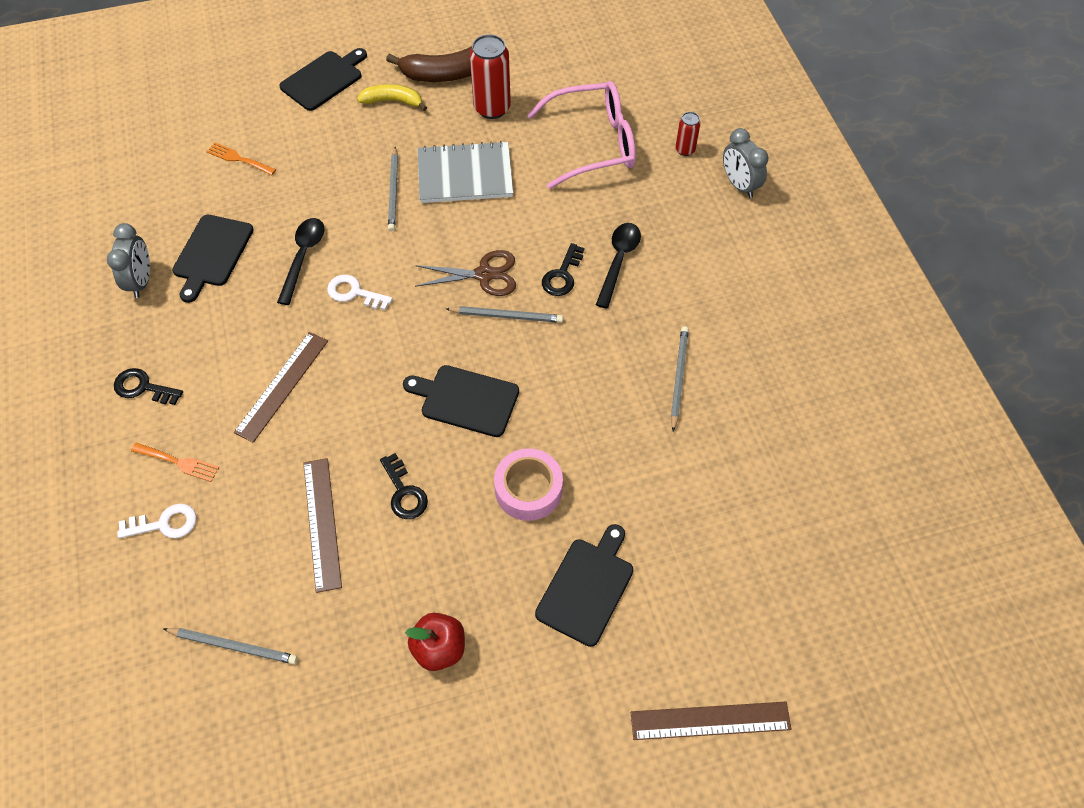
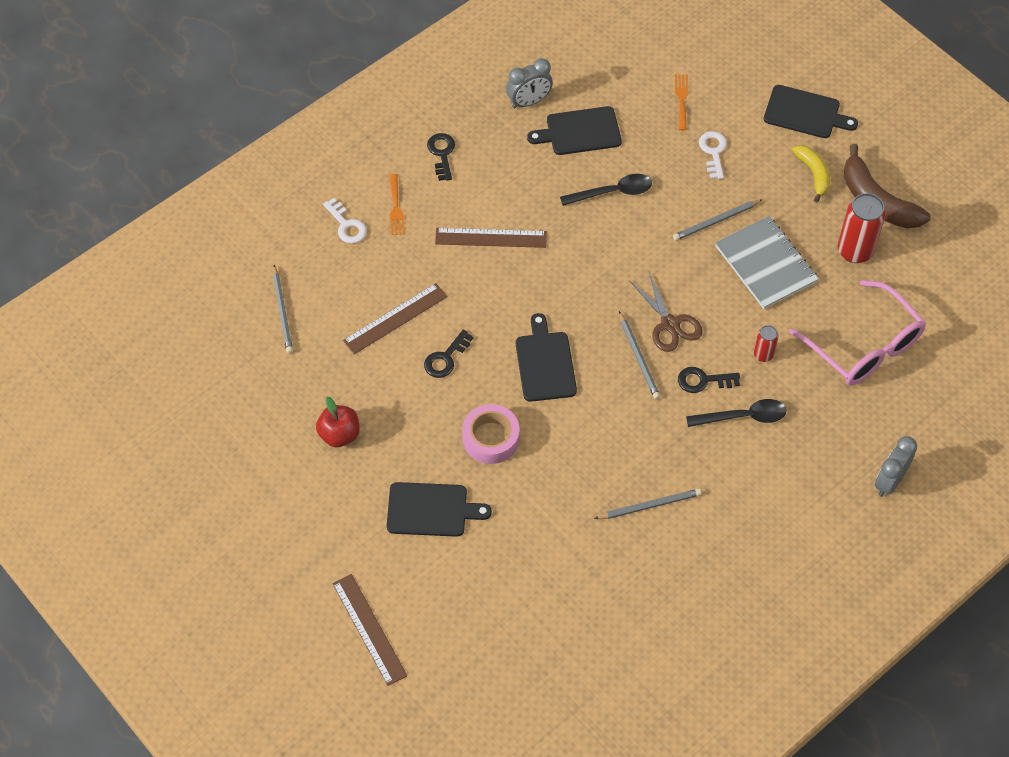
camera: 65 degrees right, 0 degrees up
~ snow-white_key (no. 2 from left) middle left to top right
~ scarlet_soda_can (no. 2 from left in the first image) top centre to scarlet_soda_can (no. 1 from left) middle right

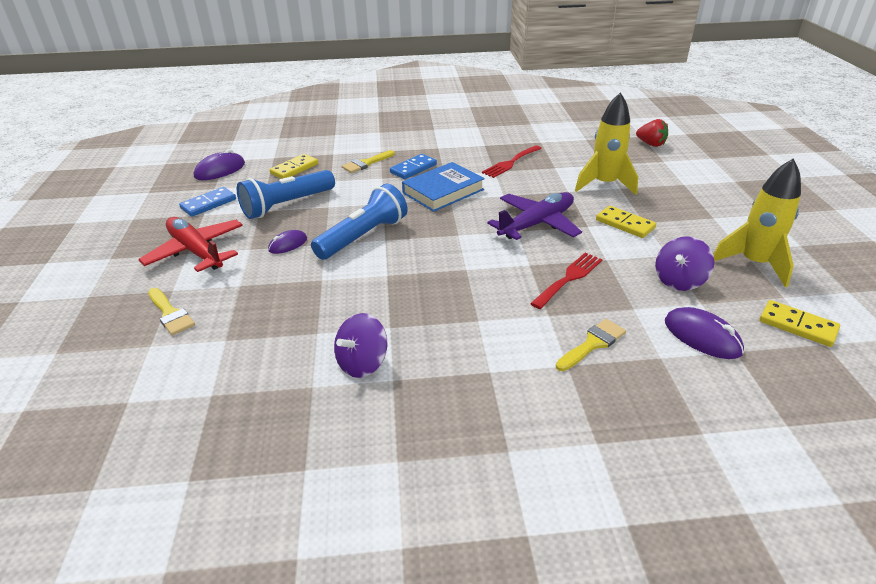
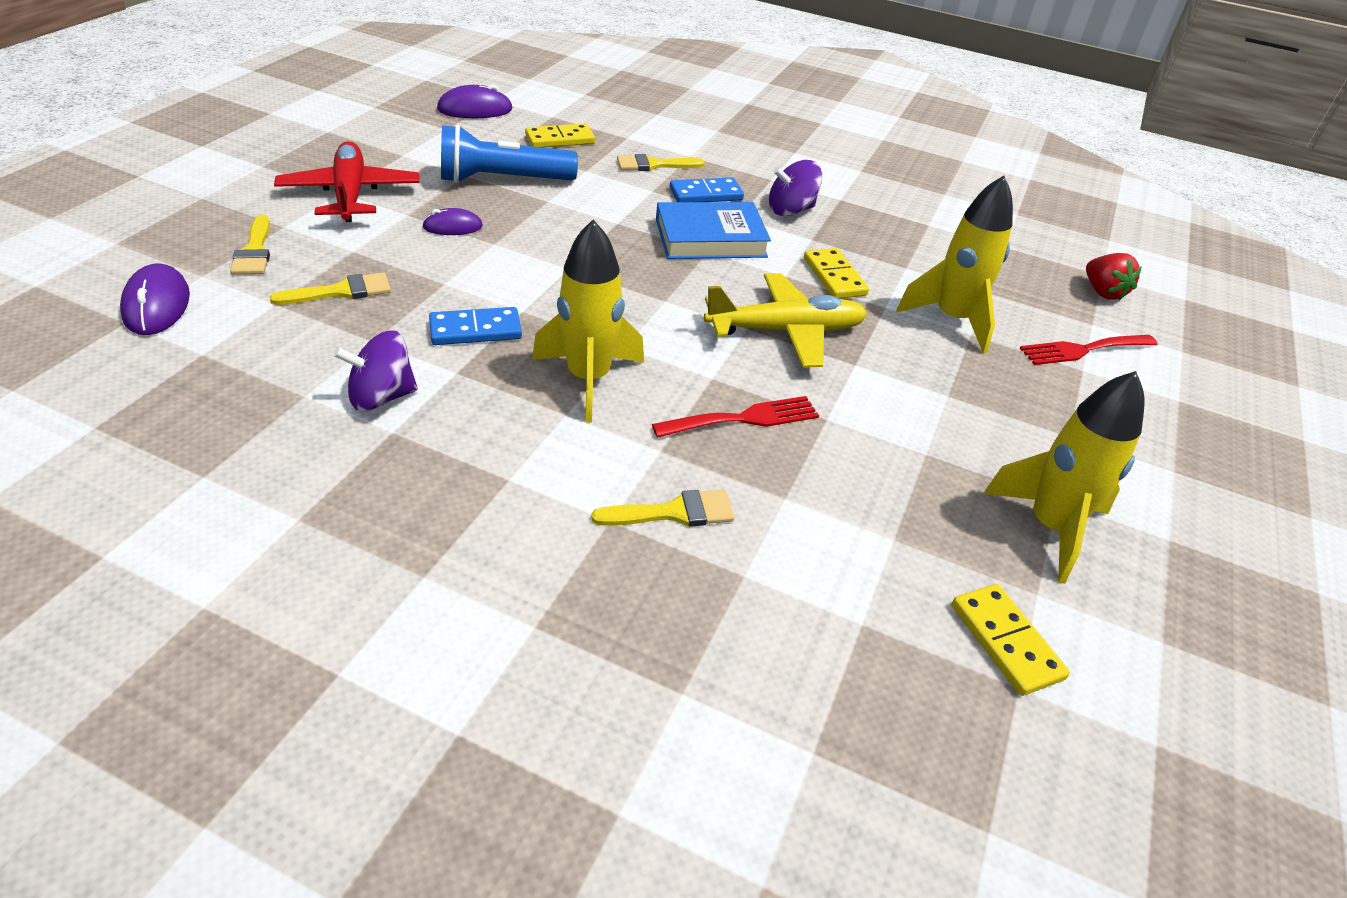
camera: 25 degrees right, 5 degrees up
- blue_pocket_torch (no. 2 from left) centre
+ bright_yellow_paint_brush (no. 2 from left) top left
+ bright_yellow_rocket (no. 1 from left) centre
~ blue_domino_tile (no. 1 from left) middle left to centre
~ scarlet_dinner_fork (no. 1 from left in the first image) top centre to scarlet_dinner_fork (no. 2 from left) middle right
~ bright_yellow_domino_tile (no. 2 from left) middle right to top centre
~ violet_spinning_top (no. 2 from left) middle right to top centre
~ violet_PC_mouse (no. 3 from left in the first image) middle right to violet_PC_mouse (no. 1 from left) top left
~ violet_plane centre to bright_yellow_plane centre

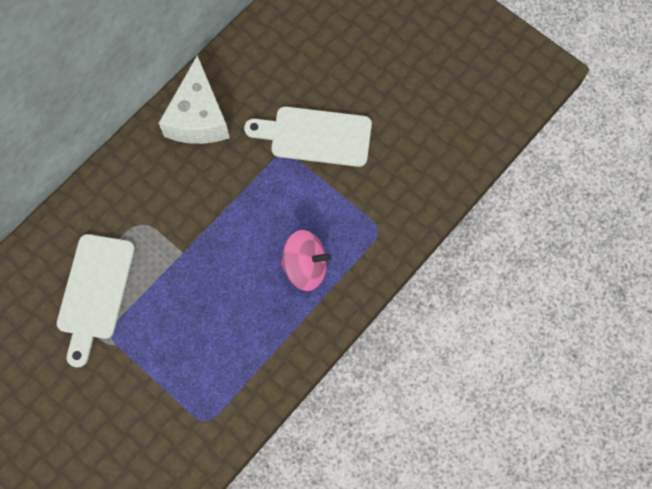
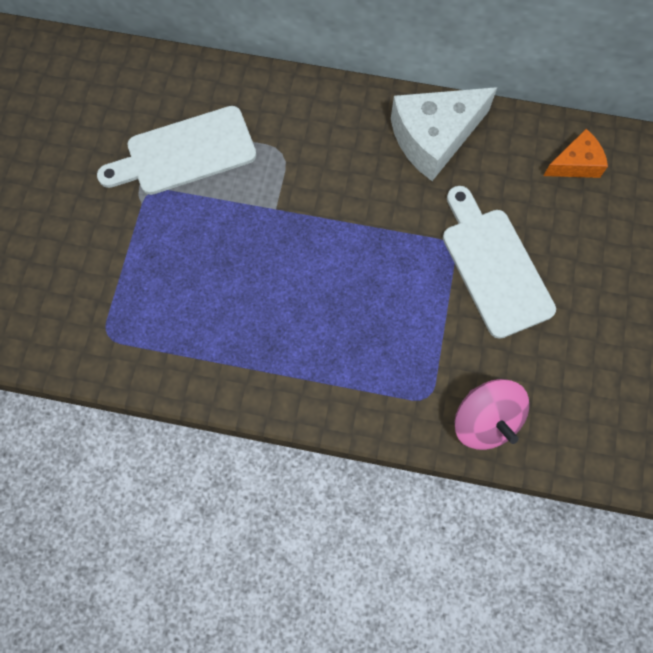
camera: 60 degrees right, 0 degrees up
+ bright_orange_piece_of_cheese top right
~ pink_spinning_top centre to middle right

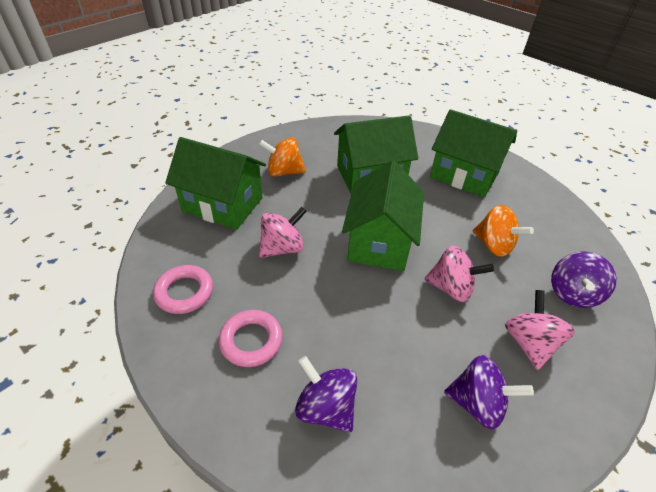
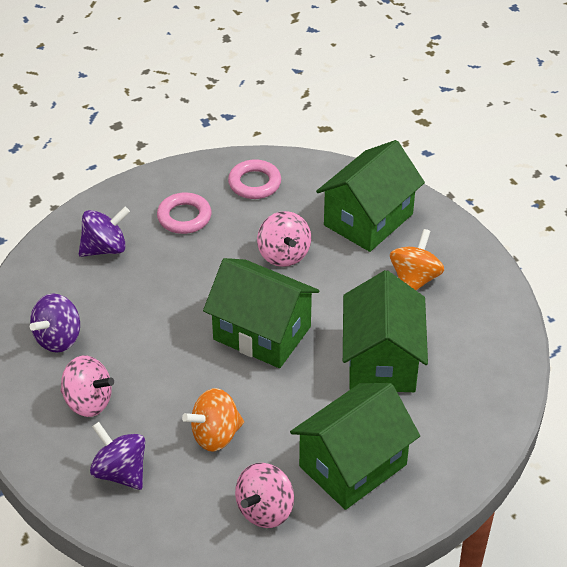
camera: 110 degrees right, 0 degrees up
~ pink_spinning_top (no. 2 from left) middle right to bottom centre

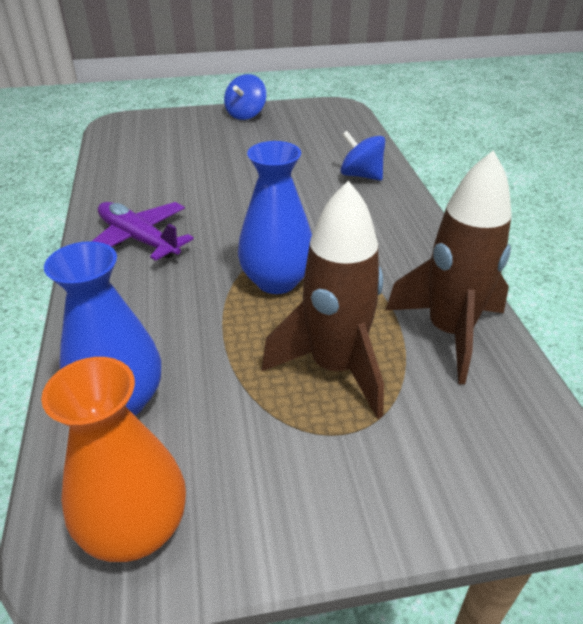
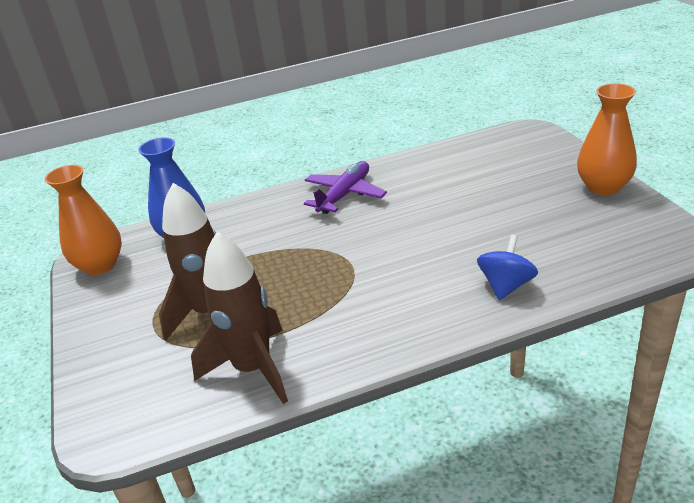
camera: 85 degrees right, 5 degrees down
- blue_vase (no. 2 from left) centre
~ blue_spinning_top (no. 1 from left) top centre to bright_orange_vase (no. 2 from left) top right

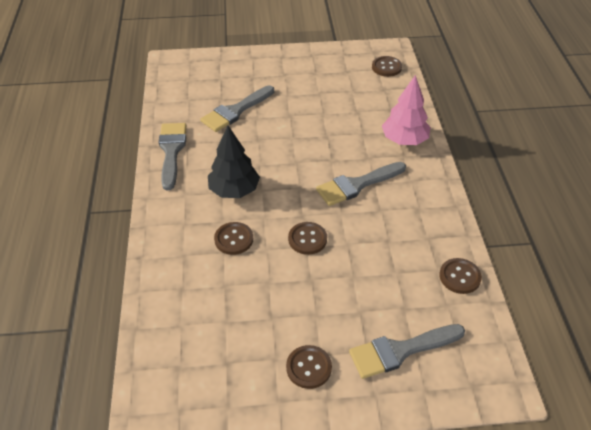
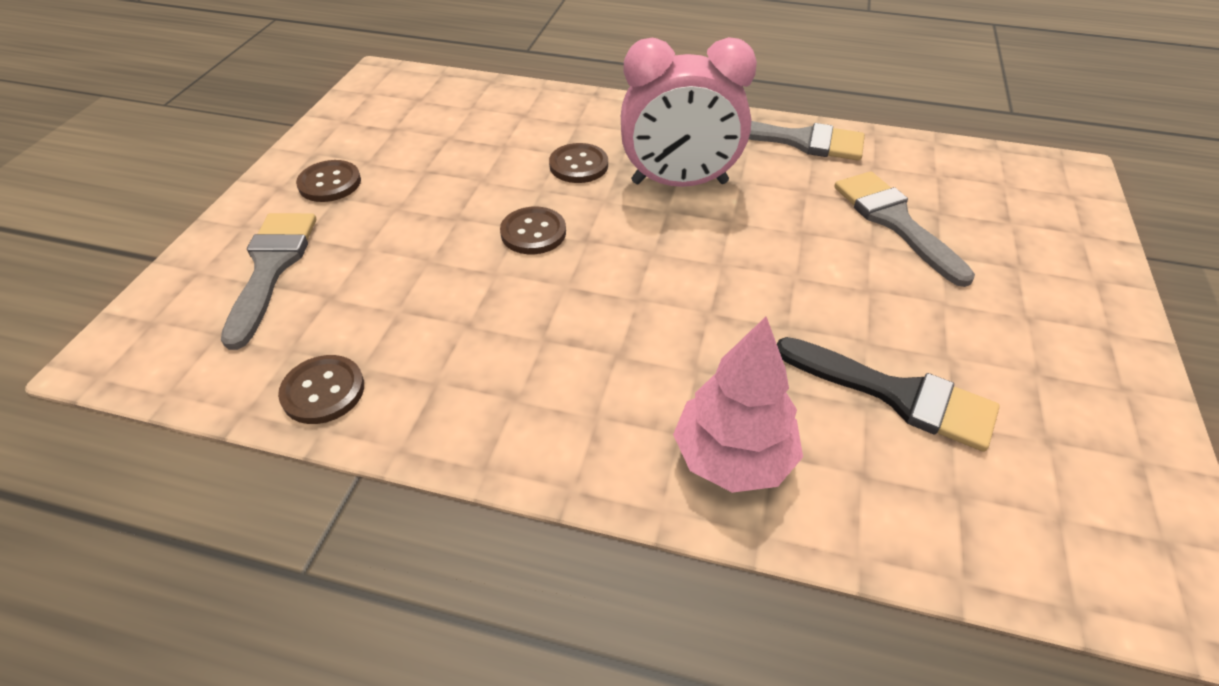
camera: 110 degrees right, 0 degrees up
- grey_paint_brush (no. 3 from left) centre
- russet_shirt_button (no. 4 from left) top centre
+ ebony_paint_brush middle right
~ ebony_fir_tree centre to pink_alarm_clock top centre

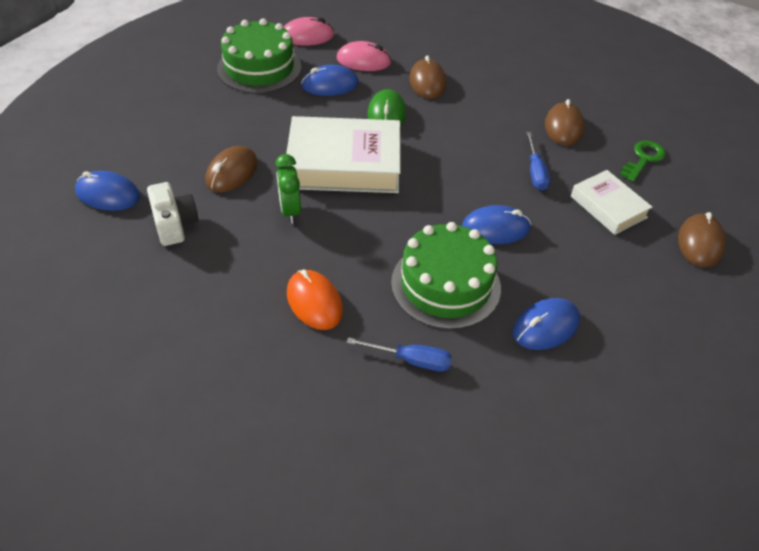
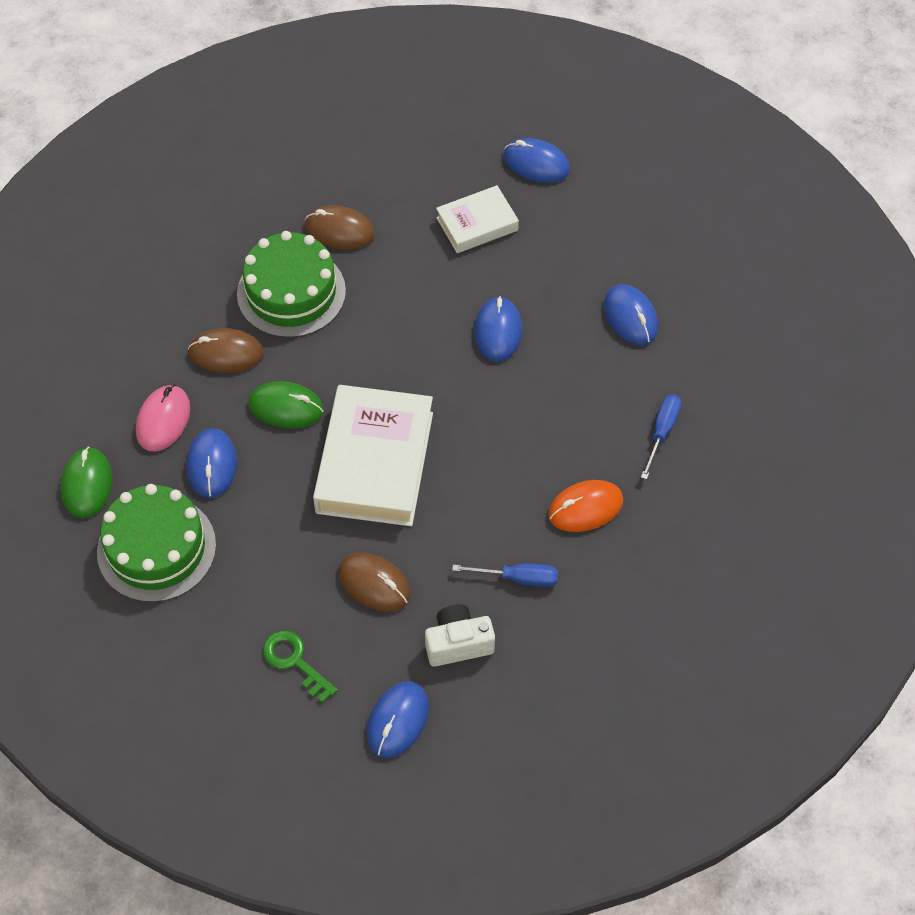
camera: 80 degrees left, 10 degrees up
- emerald_alarm_clock centre
~ emerald_cake (no. 2 from left) centre to top left
~ blue_hand_screwdriver (no. 2 from left in the first image) top right to blue_hand_screwdriver (no. 1 from left) centre
~ emerald_key top right to bottom left
~ pink_PC_mouse (no. 1 from left) top centre to emerald_PC_mouse (no. 1 from left) middle left
~ russet_PC_mouse (no. 4 from left) middle right to blue_PC_mouse (no. 4 from left) top centre

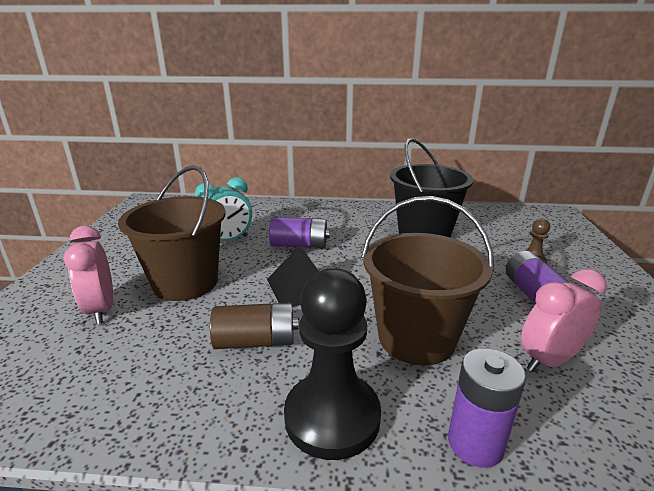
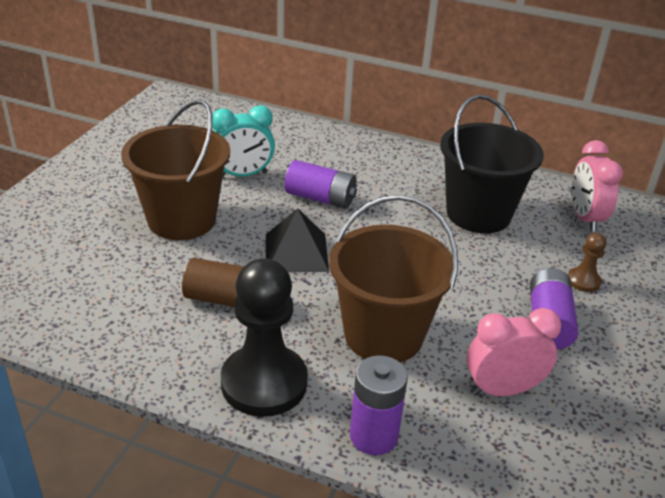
camera: 15 degrees right, 10 degrees up
~ pink_alarm_clock (no. 1 from left in the first image) middle left to pink_alarm_clock (no. 2 from left) middle right

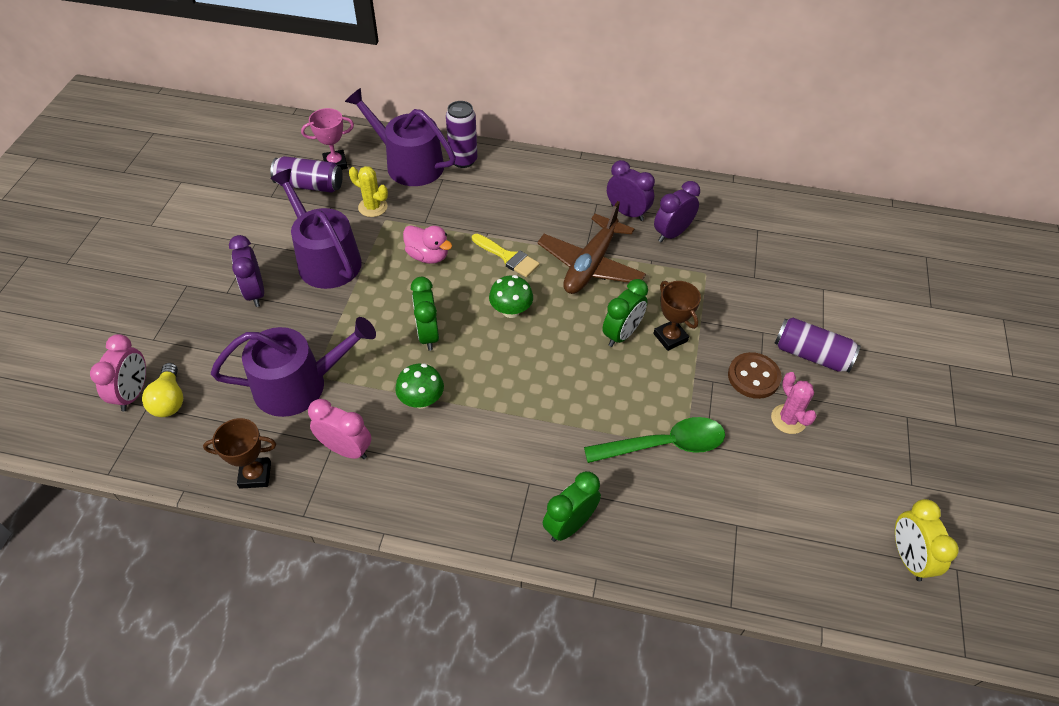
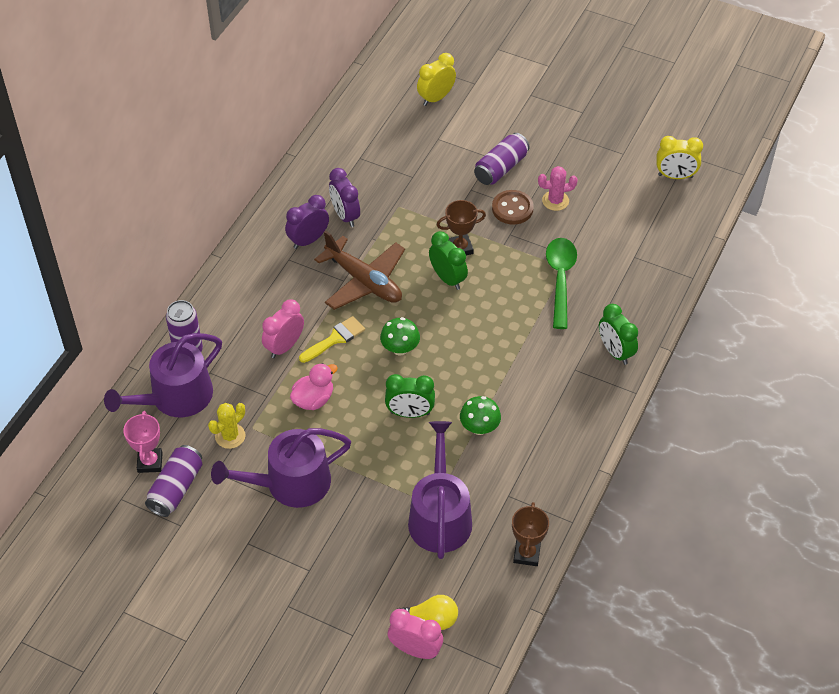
camera: 75 degrees left, 0 degrees up
- violet_alarm_clock (no. 1 from left) middle left
+ bright_yellow_alarm_clock (no. 1 from left) top centre
~ pink_alarm_clock (no. 2 from left in the first image) middle left to pink_alarm_clock (no. 1 from left) centre

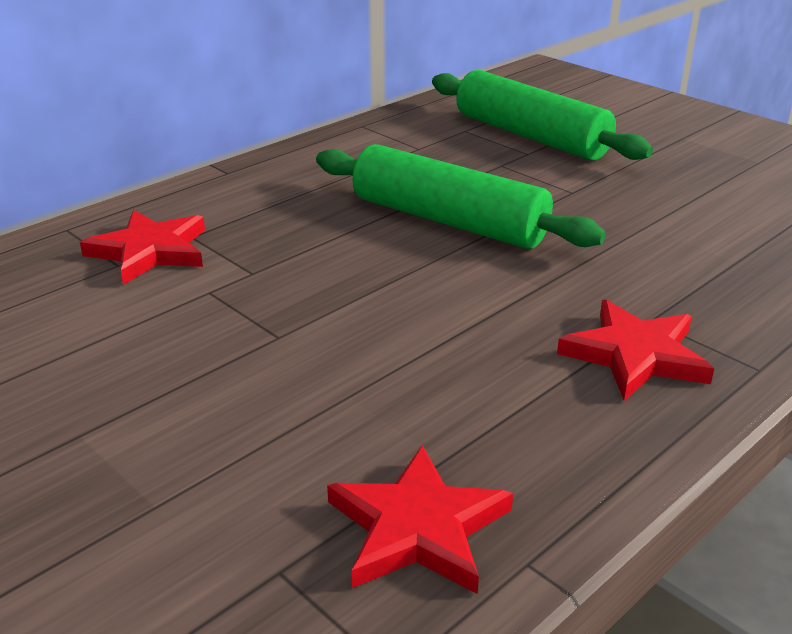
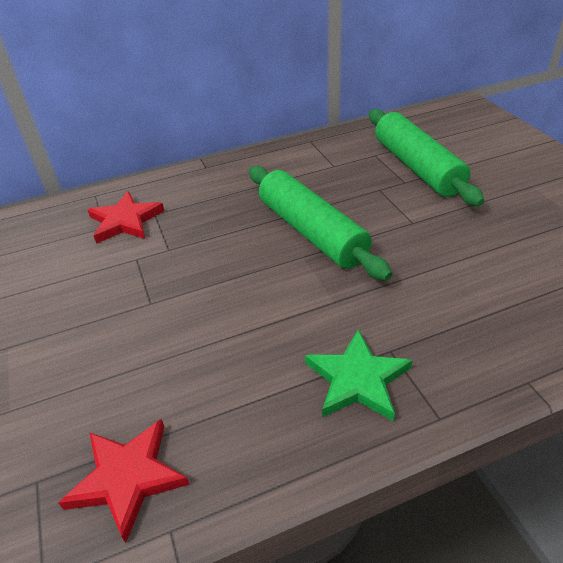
camera: 25 degrees right, 10 degrees up
~ scarlet_star_shape (no. 3 from left) middle right to emerald_star_shape centre

